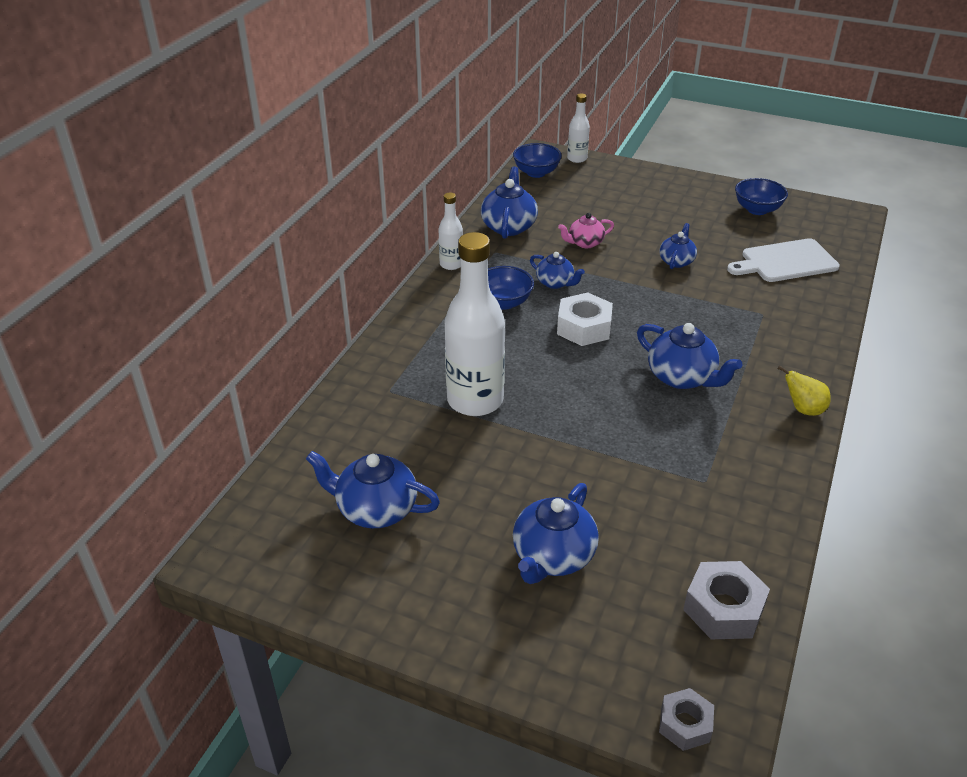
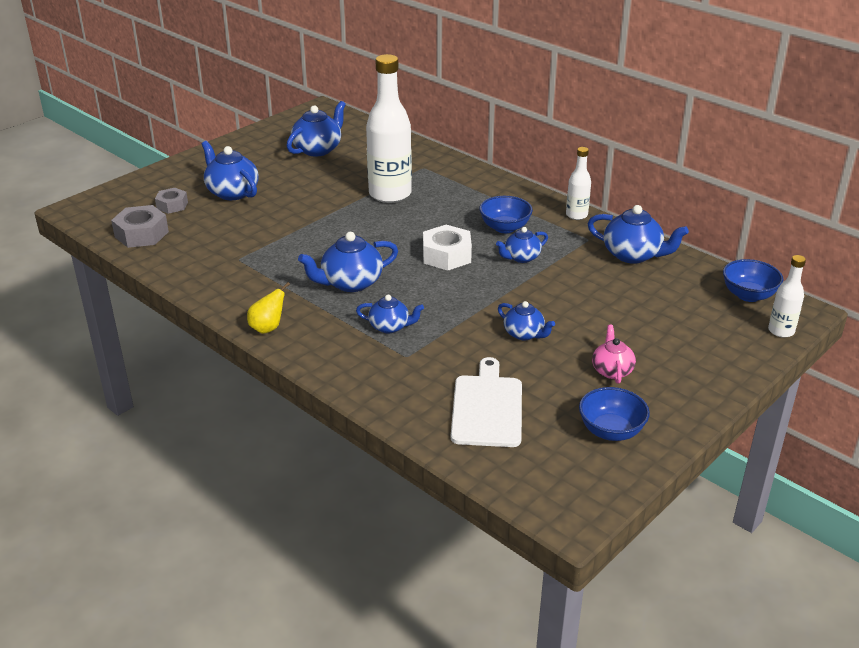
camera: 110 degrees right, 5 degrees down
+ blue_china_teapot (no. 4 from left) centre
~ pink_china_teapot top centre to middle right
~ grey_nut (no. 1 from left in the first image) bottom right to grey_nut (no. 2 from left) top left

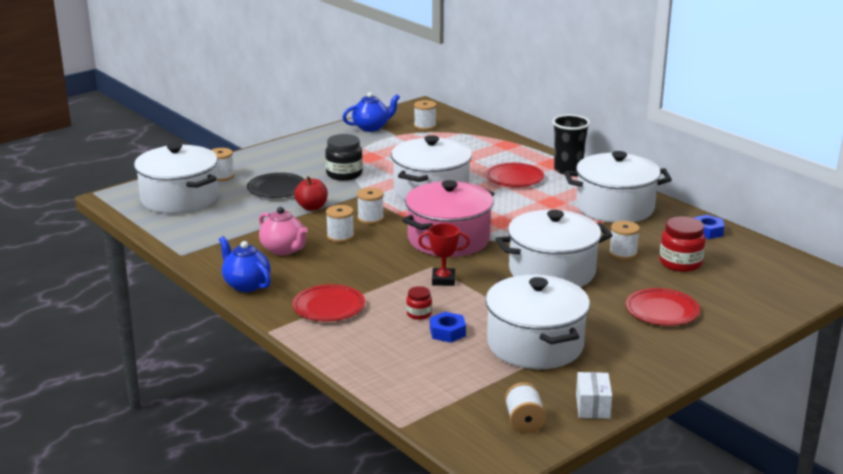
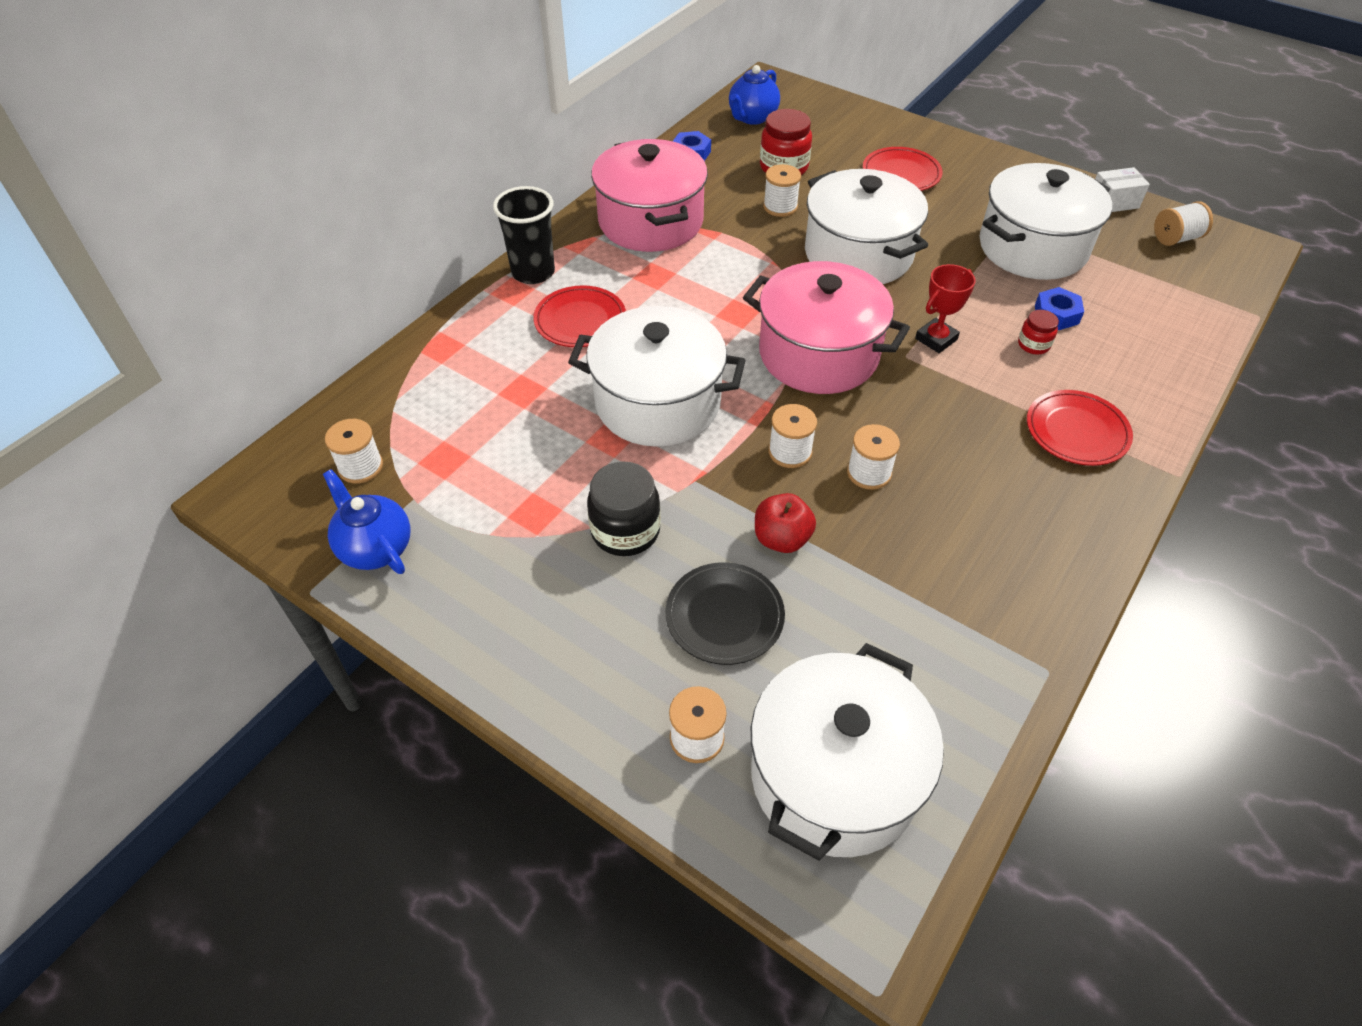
camera: 105 degrees left, 25 degrees up
- pink_china_teapot centre
~ blue_china_teapot (no. 1 from left in the first image) middle left to blue_china_teapot (no. 2 from left) top centre
~ snow-white_pot (no. 5 from left) middle right to pink_pot (no. 1 from left) top centre
~ scarlet_award_cup centre = top right 60 degrees clockwise

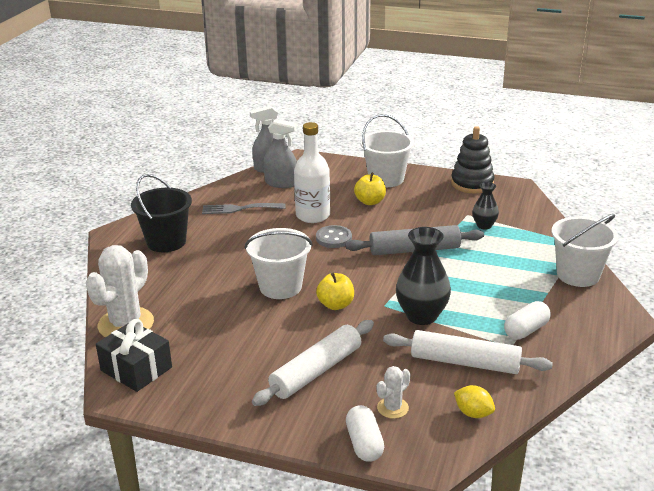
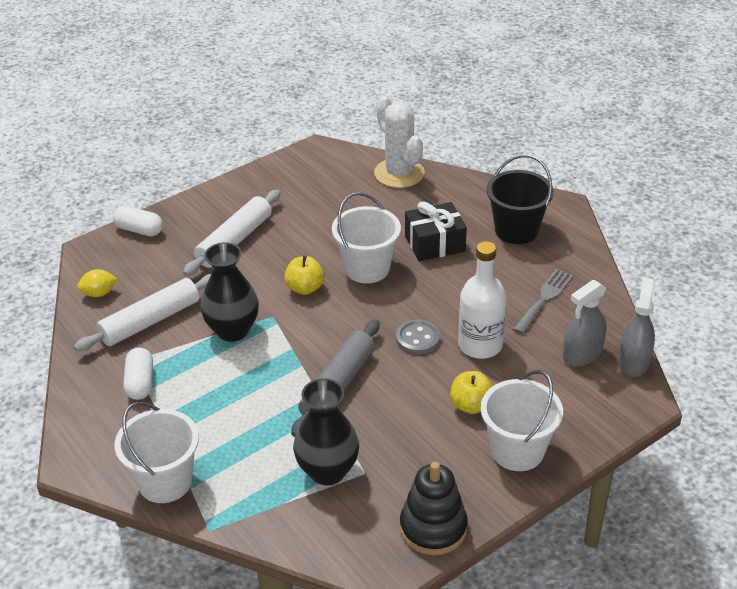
camera: 125 degrees right, 10 degrees up
- snow-white_prickly_plant (no. 2 from left) bottom centre
~ ebony_present bottom left to centre
~ snow-white_dough_roller (no. 1 from left in the first image) bottom centre = middle left 45 degrees clockwise
~ ebony_vase (no. 2 from left) middle right = bottom centre x1.79

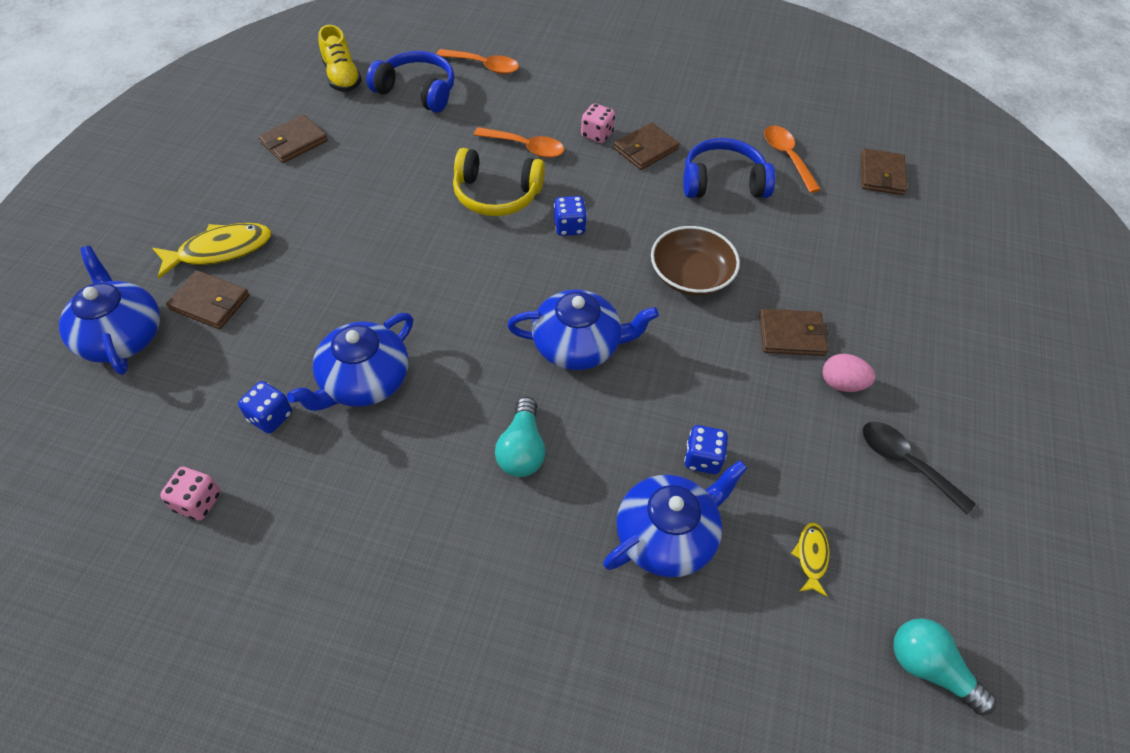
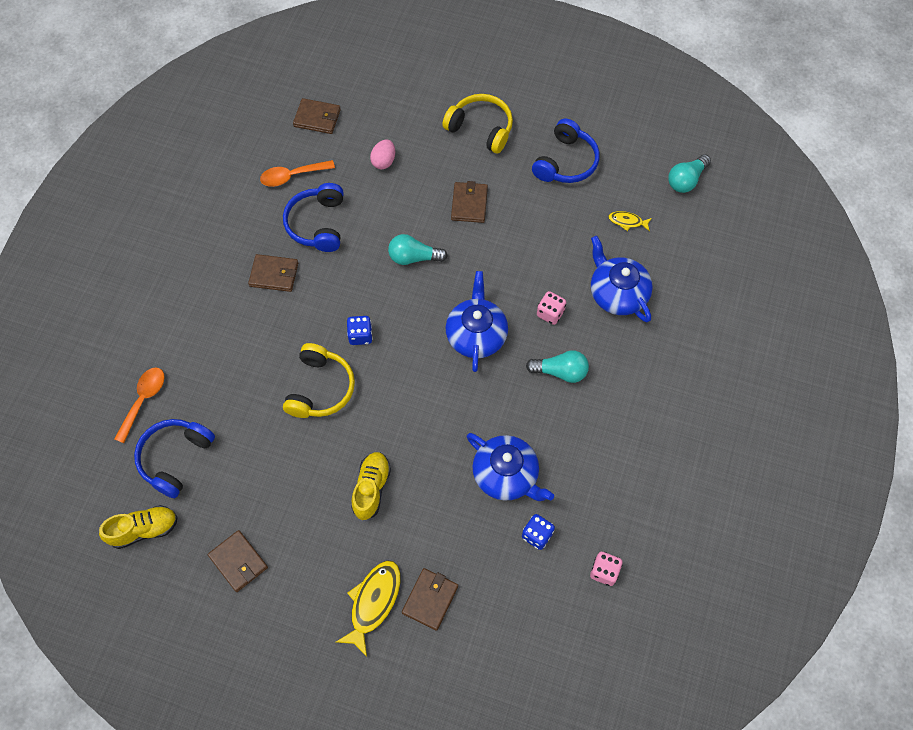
camera: 85 degrees left, 10 degrees up
- blue_china_teapot (no. 1 from left) middle left
- bright_orange_tablespoon (no. 2 from left) top centre
- blue_game_die (no. 3 from left) centre
+ bright_yellow_shoe (no. 2 from left) centre
+ bright_yellow_headset (no. 2 from left) top centre
~ pink_game_die (no. 2 from left in the first image) top centre to pink_game_die (no. 1 from left) centre
~ pink_toy_egg middle right to top centre
~ russet_bowl centre to teal_lightbulb (no. 1 from left) centre
~ ebony_tablespoon middle right to blue_headset (no. 3 from left) top centre
~ bright_yellow_toy_fish (no. 1 from left) middle left = bottom centre 45 degrees clockwise
~ russet_card_wallet (no. 3 from left in the first image) top centre = middle left 45 degrees counterclockwise

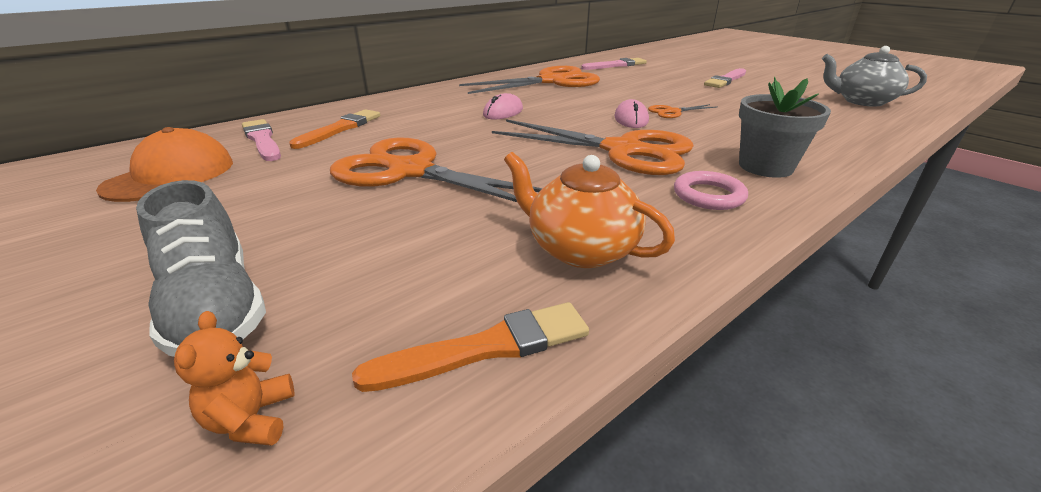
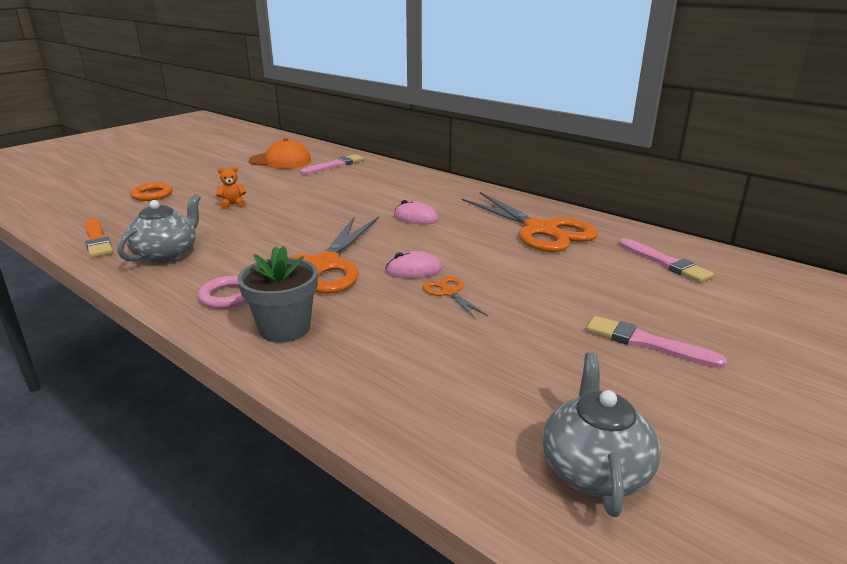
camera: 80 degrees right, 5 degrees down
- bright_orange_paint_brush (no. 1 from left) top left
- bright_orange_shears (no. 1 from left) centre
~ bright_orange_teddy_bear bottom left to top left
~ grey_shoe middle left to bright_orange_hoop middle left
~ bright_orange_china_teapot centre to grey_china_teapot (no. 1 from left) middle left

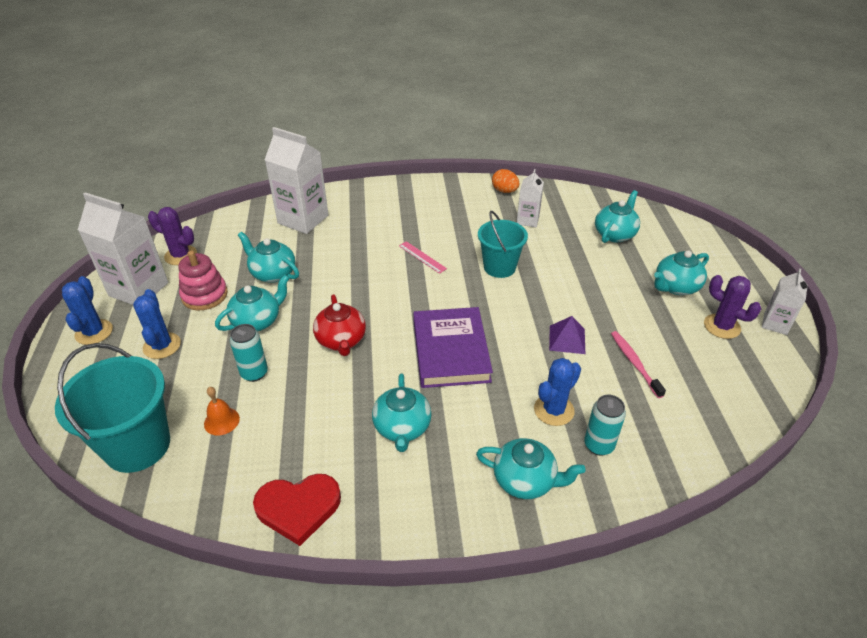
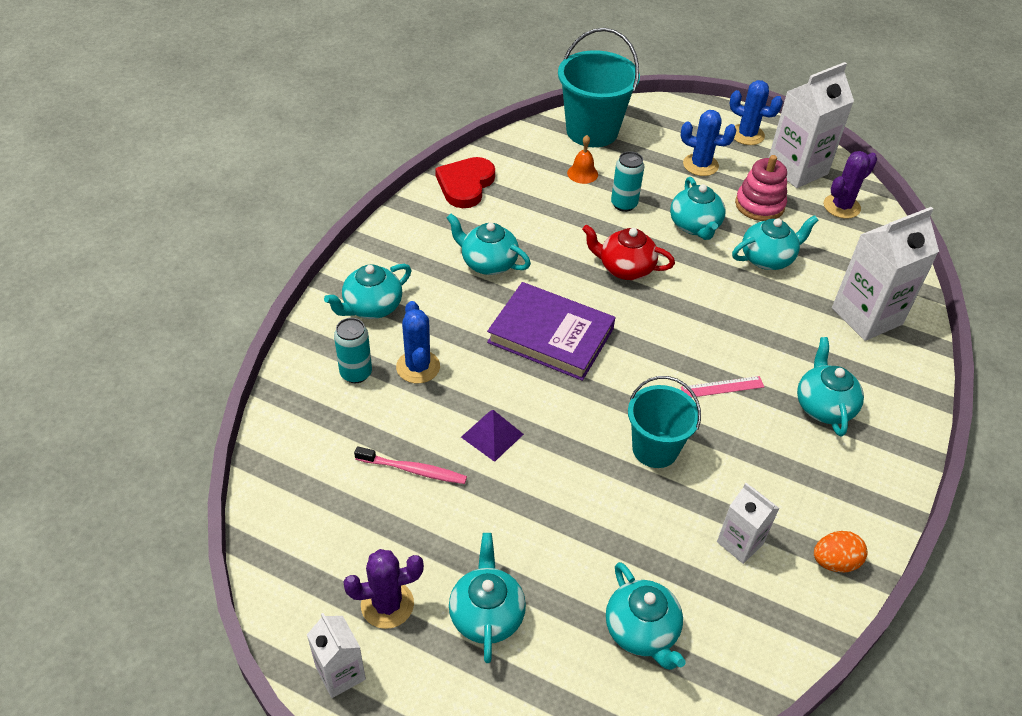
camera: 120 degrees right, 5 degrees up
+ teal_china_teapot (no. 7 from left) middle right

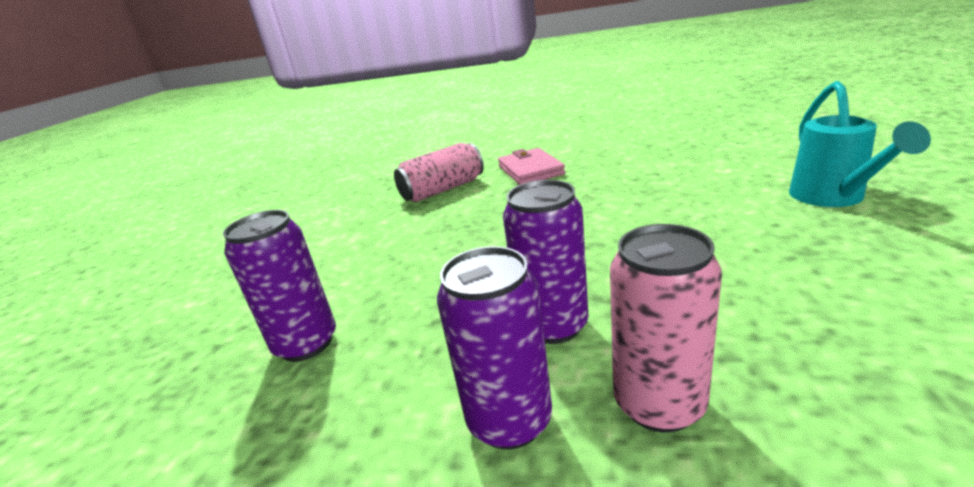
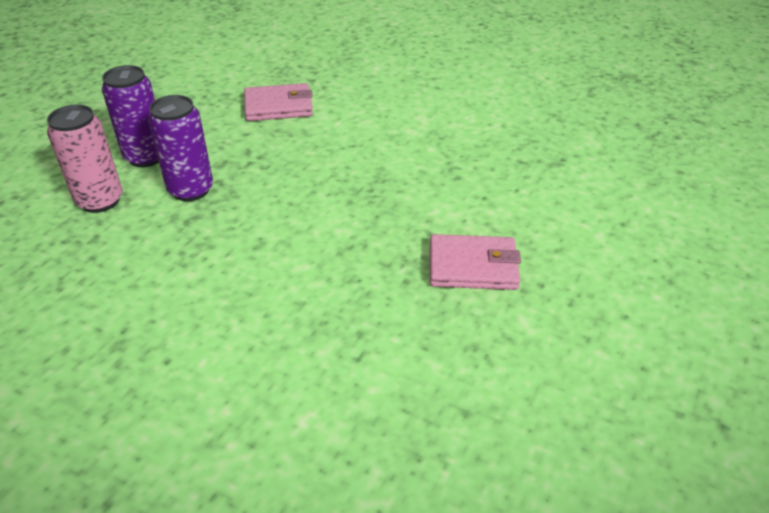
camera: 105 degrees right, 15 degrees up
- pink_soda_can (no. 1 from left) centre
- teal_watering_pot top right
~ violet_soda_can (no. 1 from left) middle left to pink_card_wallet (no. 1 from left) top centre

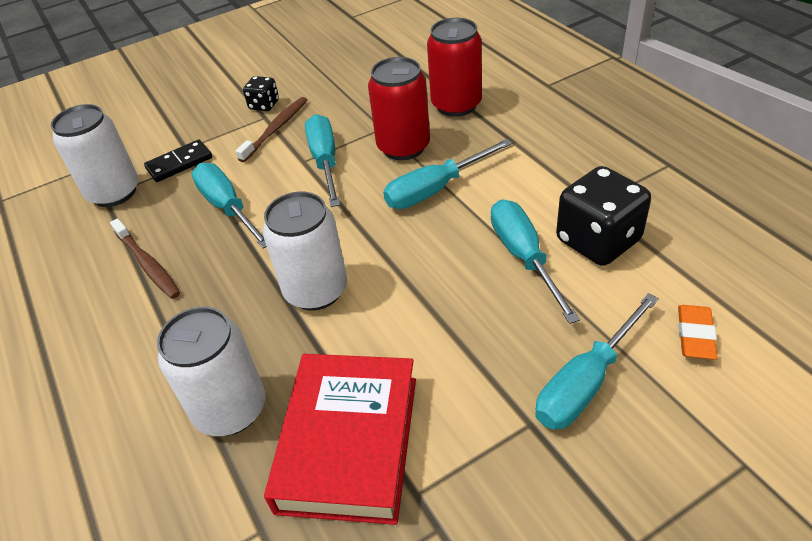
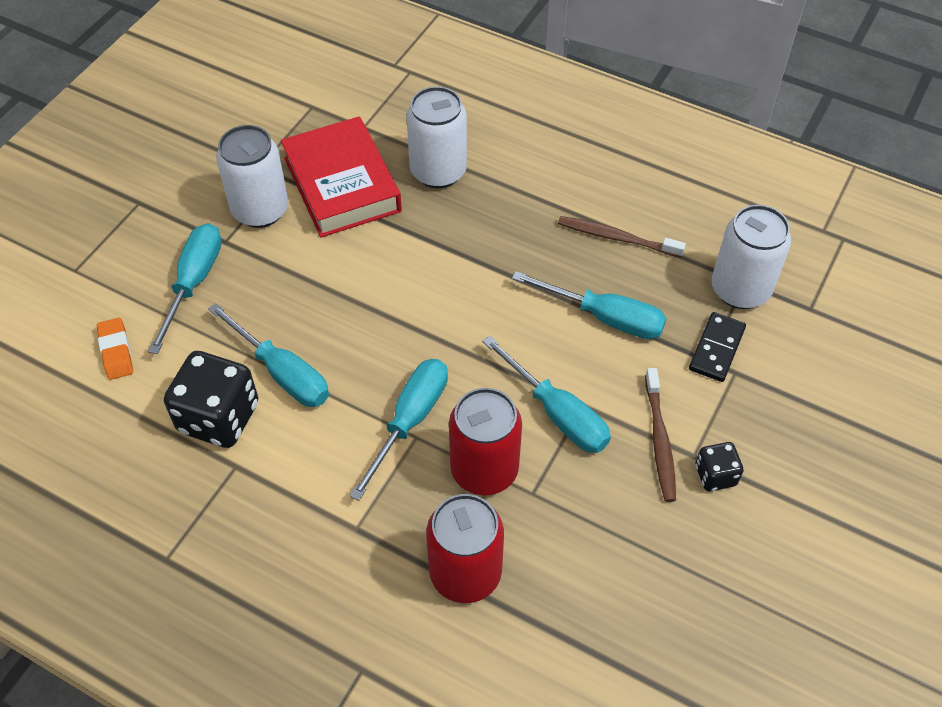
camera: 145 degrees right, 10 degrees up
~ snow-white_soda_can (no. 3 from left in the first image) centre to snow-white_soda_can (no. 1 from left) top left

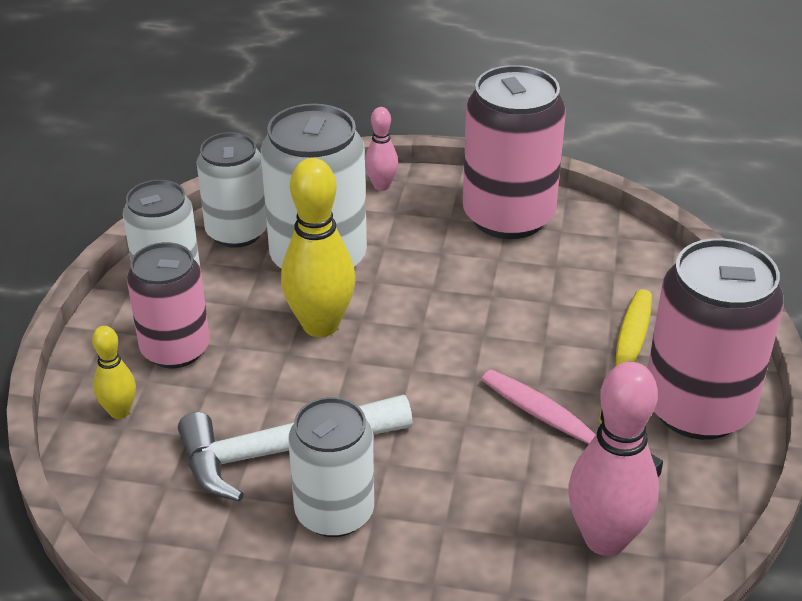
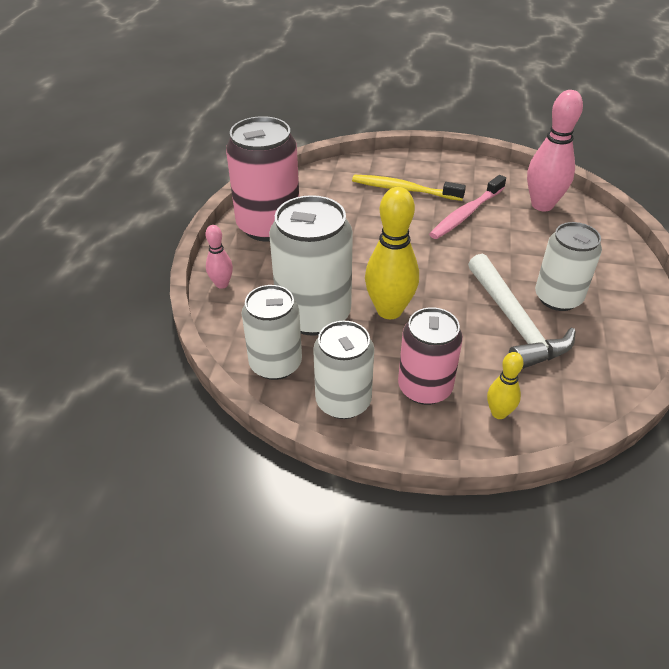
camera: 90 degrees left, 5 degrees up
- pink_soda_can (no. 3 from left) middle right

